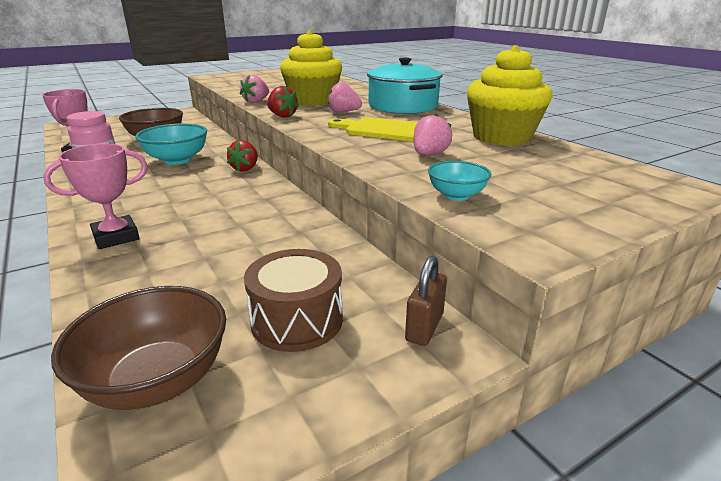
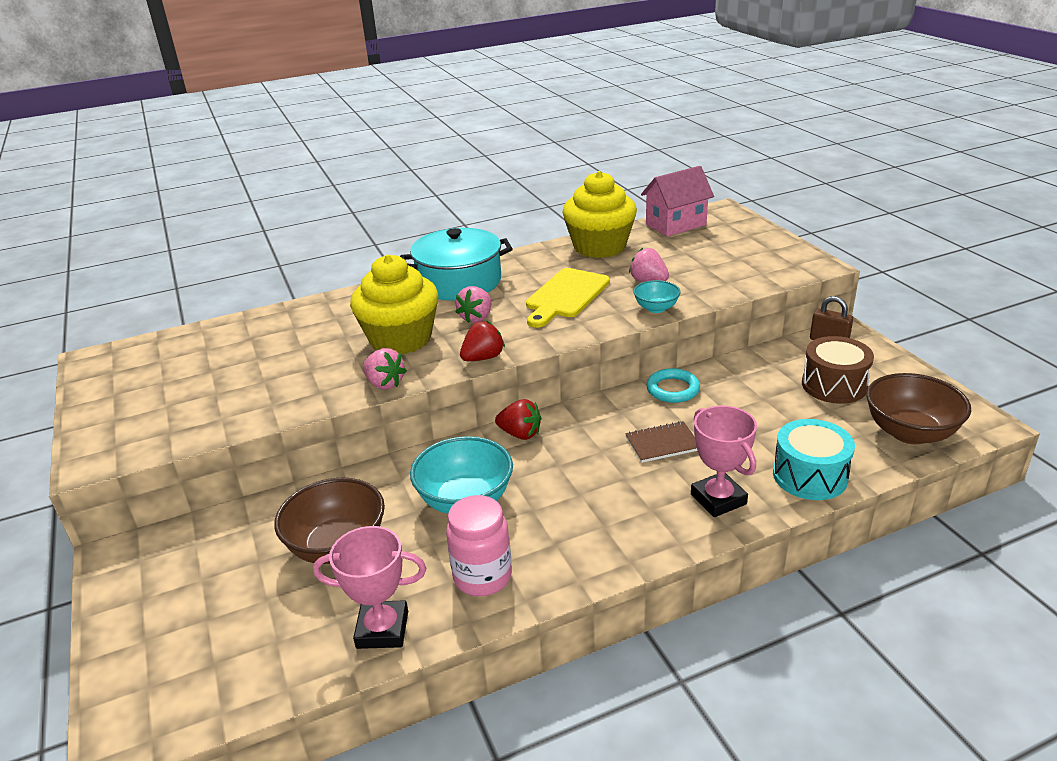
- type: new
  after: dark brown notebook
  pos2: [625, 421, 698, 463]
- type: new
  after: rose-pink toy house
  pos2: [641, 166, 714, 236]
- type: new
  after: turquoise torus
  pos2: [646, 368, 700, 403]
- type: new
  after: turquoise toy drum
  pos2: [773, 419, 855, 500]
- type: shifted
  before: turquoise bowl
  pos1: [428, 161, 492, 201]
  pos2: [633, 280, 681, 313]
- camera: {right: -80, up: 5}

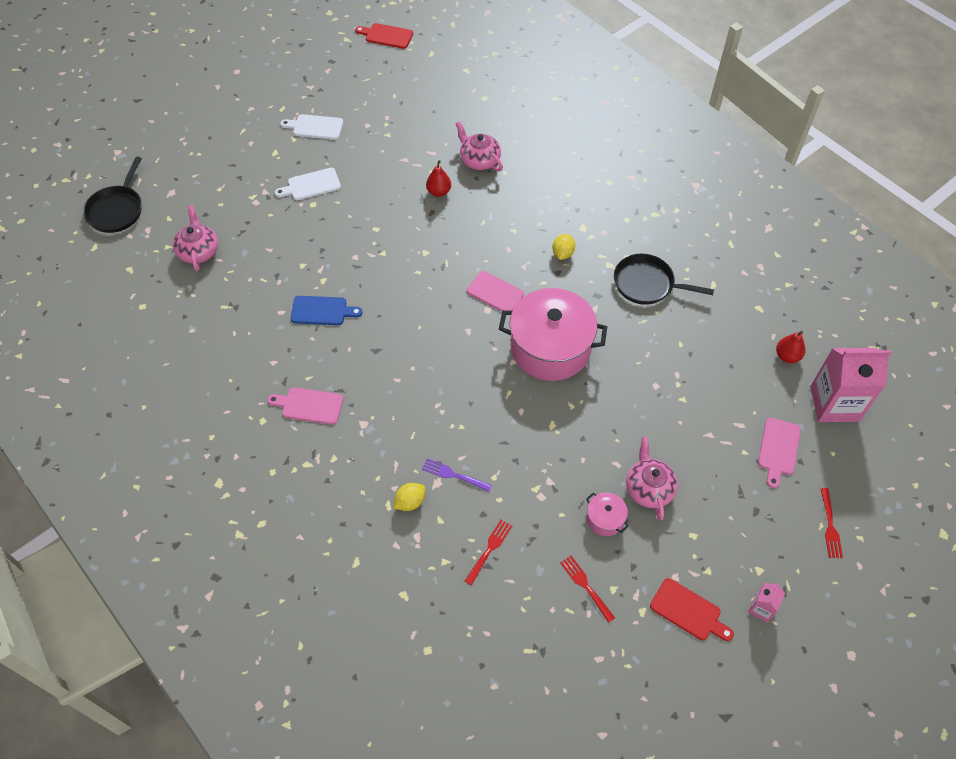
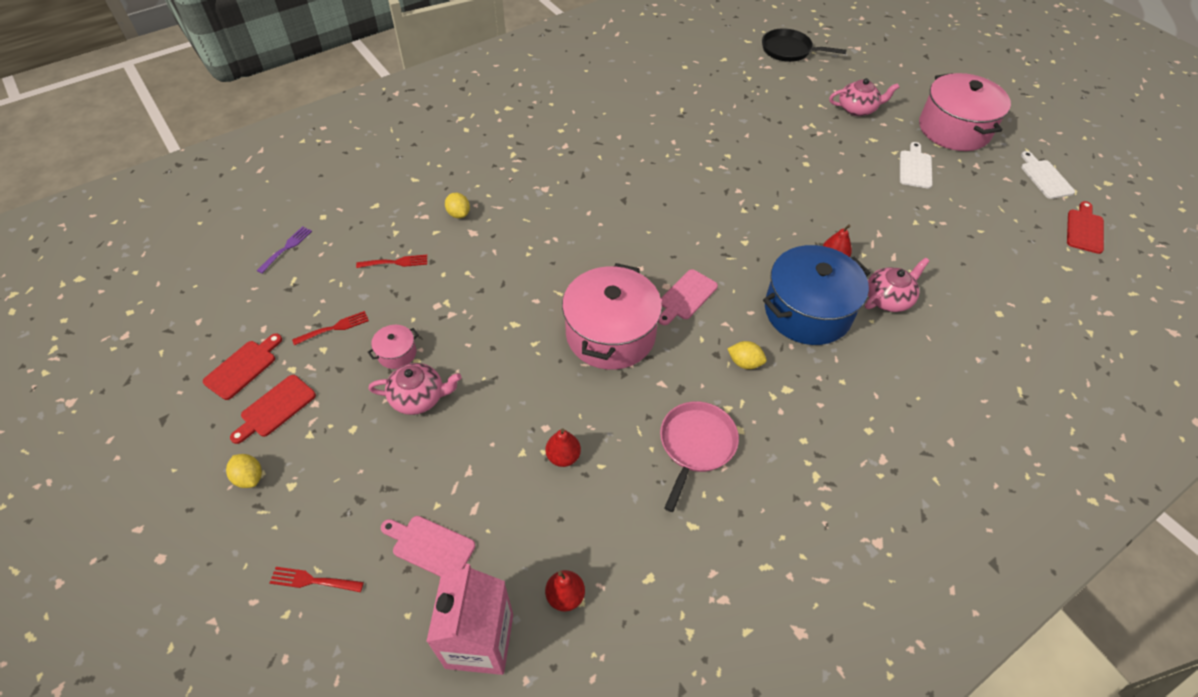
- type: gone
  before: rose-pink bread board
  pos1: [267, 387, 343, 425]
- type: gone
  before: blue bread board
  pos1: [291, 296, 363, 325]
- type: new
  after: red bread board
  pos2: [203, 333, 282, 400]
- type: new
  after: red toy pear
  pos2: [546, 428, 581, 467]
- type: new
  after: blue pot
  pos2: [763, 245, 871, 345]
- type: new
  after: rose-pink pot
  pos2: [919, 73, 1011, 151]
- type: shifted
  before: rose-pink china teapot
  pos1: [173, 205, 218, 271]
  pos2: [829, 78, 900, 116]
- type: shifted
  before: white bread board
  pos1: [275, 168, 341, 200]
  pos2: [1021, 151, 1075, 199]
- type: shifted
  before: violet fork
  pos1: [422, 458, 492, 492]
  pos2: [257, 226, 312, 274]
- type: swapped
  before: rose-pink milk carton
  after: yellow citrus fruit
  pos1: [748, 583, 785, 622]
  pos2: [226, 454, 262, 488]
- type: repainted
  before: ebony skillet
  after: rose-pink skillet
  pos1: [614, 254, 714, 305]
  pos2: [660, 401, 739, 512]
- type: rotated
  before: red fork
  pos1: [465, 520, 512, 585]
  pos2: [356, 255, 427, 268]
  turn: -45
- camera: {right: 95, up: -5}

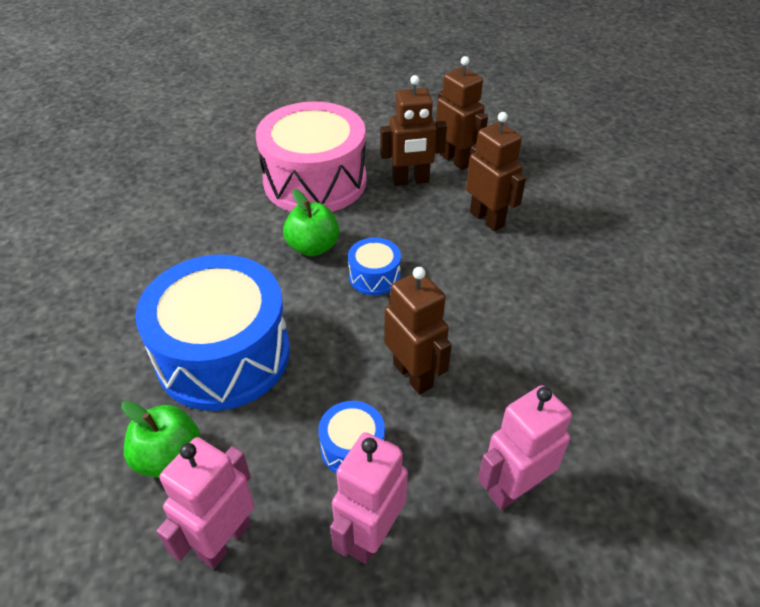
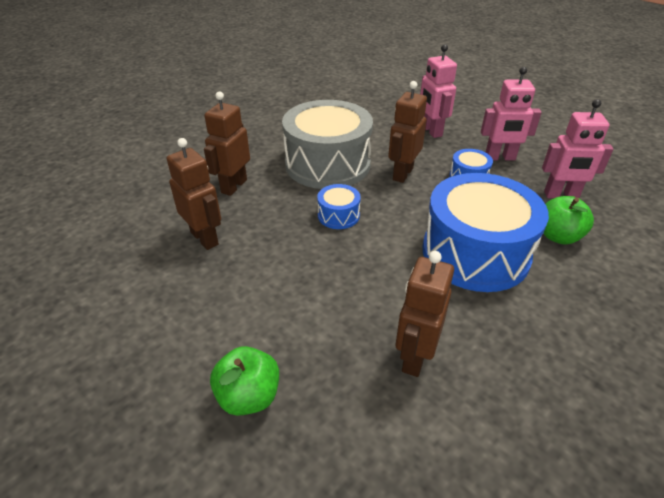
- type: gone
  before: rose-pink toy drum
  pos1: [256, 101, 366, 212]
- type: new
  after: ash-grey toy drum
  pos2: [282, 100, 373, 189]
- type: shifted
  before: emerald toy apple
  pos1: [283, 189, 339, 256]
  pos2: [210, 346, 279, 416]
- type: shifted
  before: dark brown robot figure
  pos1: [436, 56, 488, 170]
  pos2: [396, 251, 454, 377]
- type: rotated
  before: rose-pink robot figure
  pos1: [478, 385, 572, 510]
  pos2: [420, 44, 457, 138]
  turn: 45
- camera: {right: -120, up: -5}

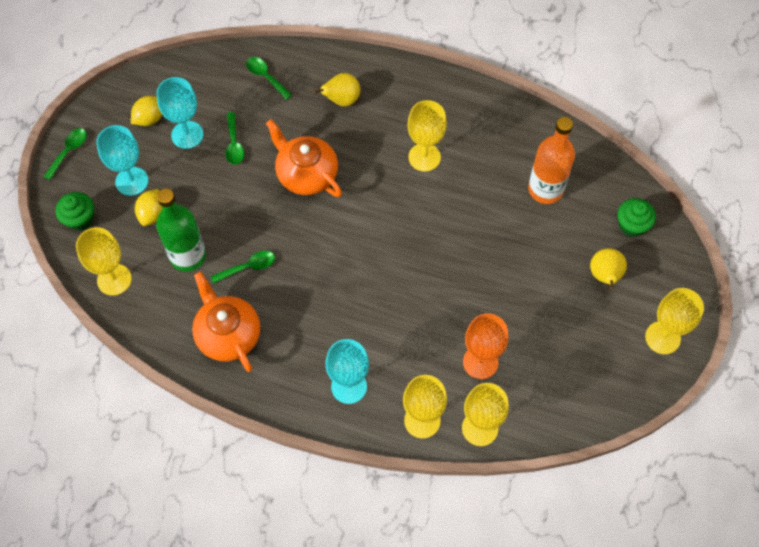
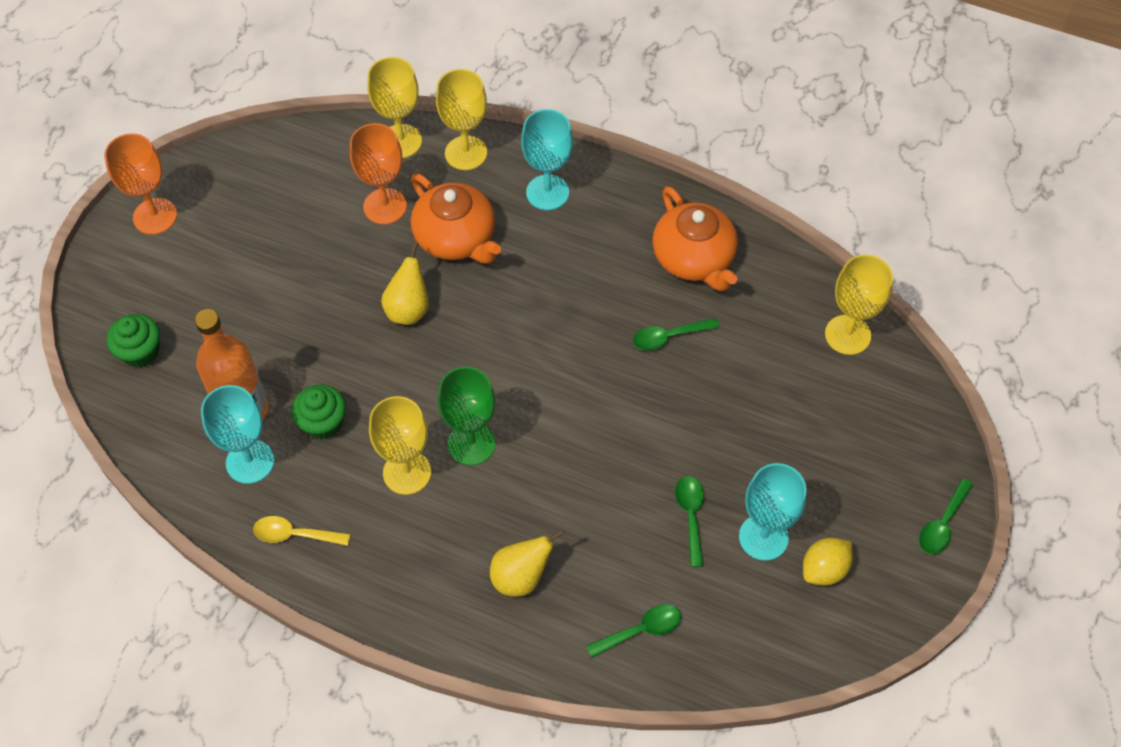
- type: gone
  before: yellow citrus fruit
  pos1: [135, 189, 162, 226]
- type: gone
  before: emerald drink bottle
  pos1: [156, 188, 206, 272]
- type: new
  after: yellow teaspoon
  pos2: [253, 516, 350, 546]
- type: new
  after: emerald goblet
  pos2: [437, 366, 495, 465]
- type: shifted
  before: emerald muffin
  pos1: [55, 192, 94, 231]
  pos2: [291, 384, 346, 440]
- type: shifted
  before: turquoise goblet
  pos1: [96, 125, 148, 196]
  pos2: [201, 385, 274, 484]
- type: shifted
  before: orange-coloured china teapot
  pos1: [266, 119, 342, 197]
  pos2: [411, 173, 501, 264]
- type: shifted
  before: yellow toy pear
  pos1: [590, 248, 627, 290]
  pos2: [381, 242, 429, 325]
- type: repainted
  before: yellow goblet
  after: orange-coloured goblet
  pos1: [645, 288, 704, 354]
  pos2: [104, 133, 177, 234]
- type: rotated
  before: emerald teaspoon
  pos1: [246, 57, 292, 100]
  pos2: [586, 604, 681, 658]
  turn: -75
- camera: {right: -175, up: -5}

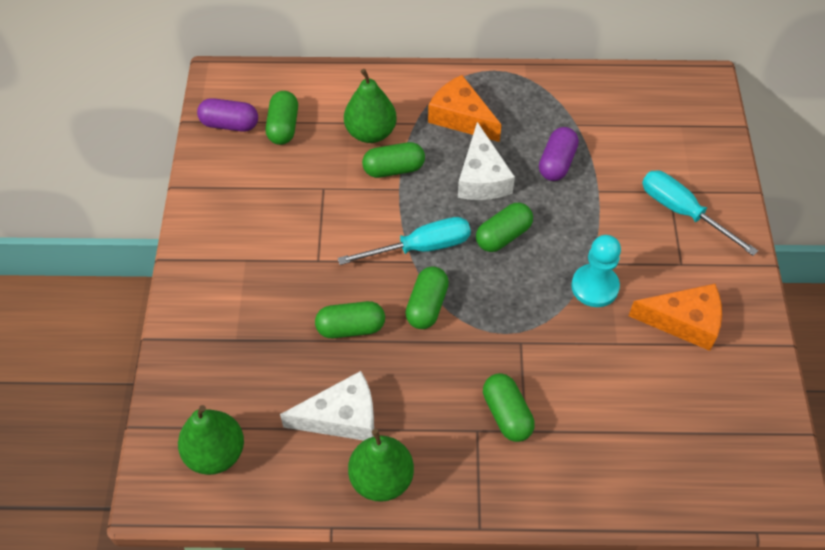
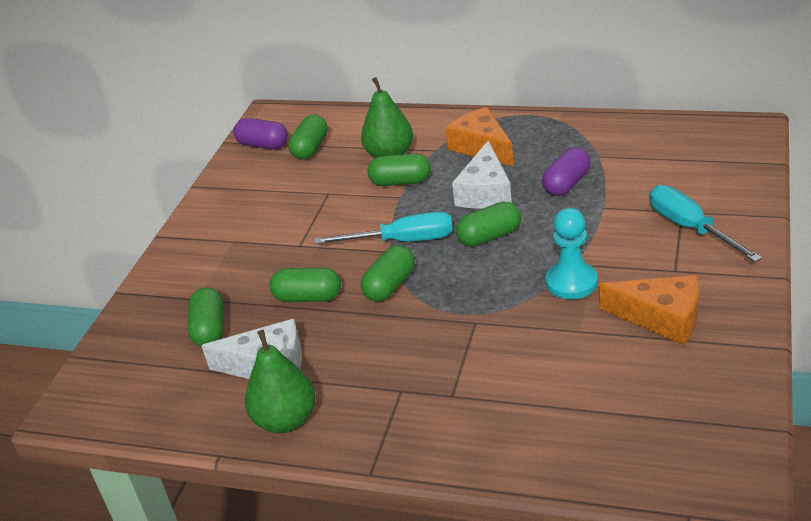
- type: gone
  before: emerald toy pear
  pos1: [178, 405, 244, 475]
- type: shifted
  before: emerald pill
  pos1: [483, 373, 535, 442]
  pos2: [188, 288, 224, 347]
- camera: {right: 20, up: -20}

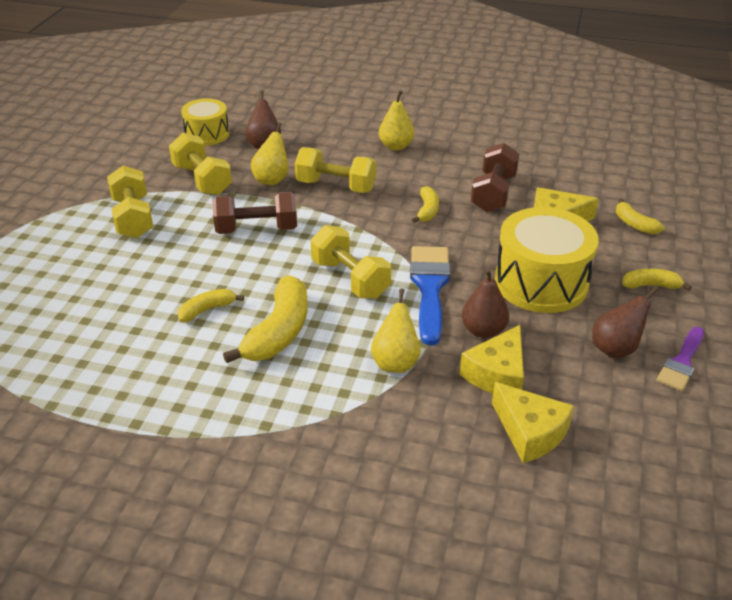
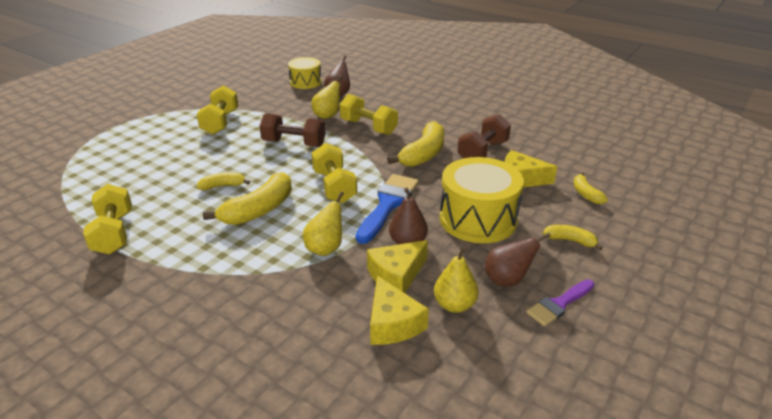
- type: shifted
  before: yellow free weight
  pos1: [169, 133, 232, 195]
  pos2: [83, 184, 132, 254]
- type: shifted
  before: yellow toy pear
  pos1: [379, 90, 414, 151]
  pos2: [434, 246, 478, 313]
- type: scaled
  before: yellow banana fruit
  pos1: [412, 186, 439, 223]
  pos2: [387, 121, 444, 167]
  scale: 1.86
- camera: {right: 20, up: -5}

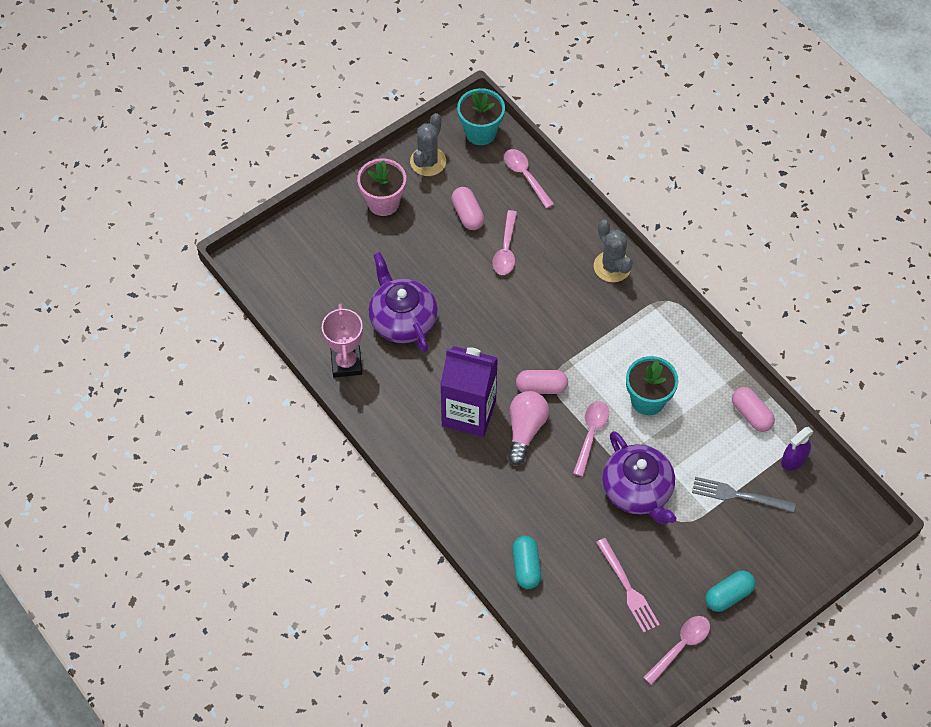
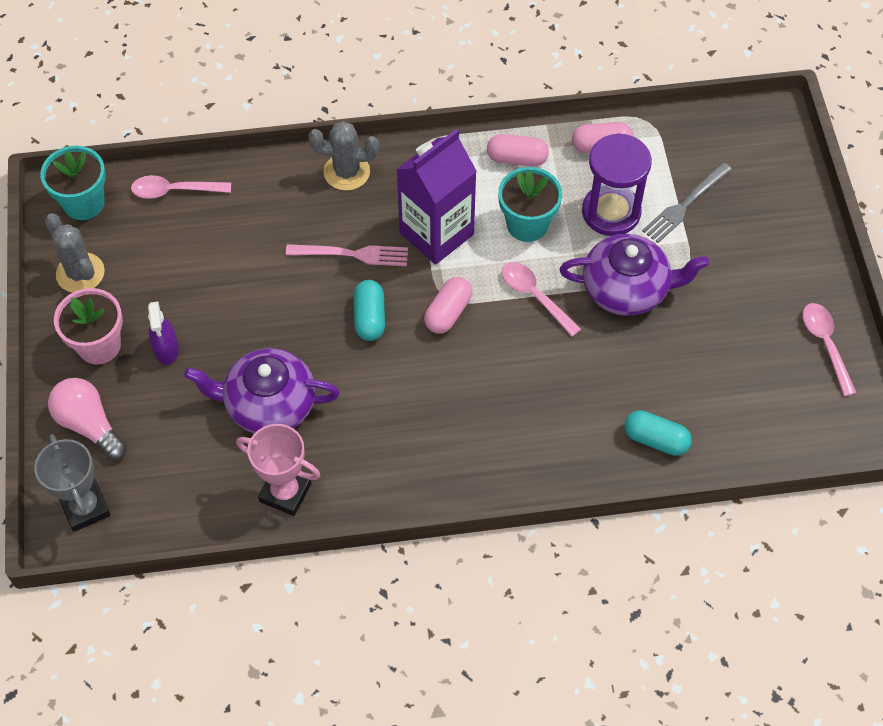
- type: gone
  before: rose-pink teaspoon
  pos1: [492, 210, 517, 275]
- type: new
  after: ash-grey trophy
  pos2: [34, 434, 111, 532]
- type: new
  after: violet hourglass
  pos2: [582, 133, 652, 236]
- type: shifted
  before: violet milk carton
  pos1: [440, 346, 498, 437]
  pos2: [396, 129, 477, 264]
- type: shifted
  before: rose-pink pill
  pos1: [452, 187, 484, 230]
  pos2: [487, 134, 549, 167]
- type: shifted
  before: rose-pink lightbulb
  pos1: [508, 391, 549, 465]
  pos2: [48, 378, 127, 460]
- type: shifted
  before: rose-pink fork
  pos1: [596, 538, 660, 633]
  pos2: [286, 244, 408, 266]
- type: shifted
  before: turquoise pill
  pos1: [705, 571, 755, 612]
  pos2: [354, 280, 385, 341]
- type: shifted
  before: violet spray bottle
  pos1: [781, 427, 813, 471]
  pos2: [148, 301, 179, 365]
- camera: {right: -60, up: 0}

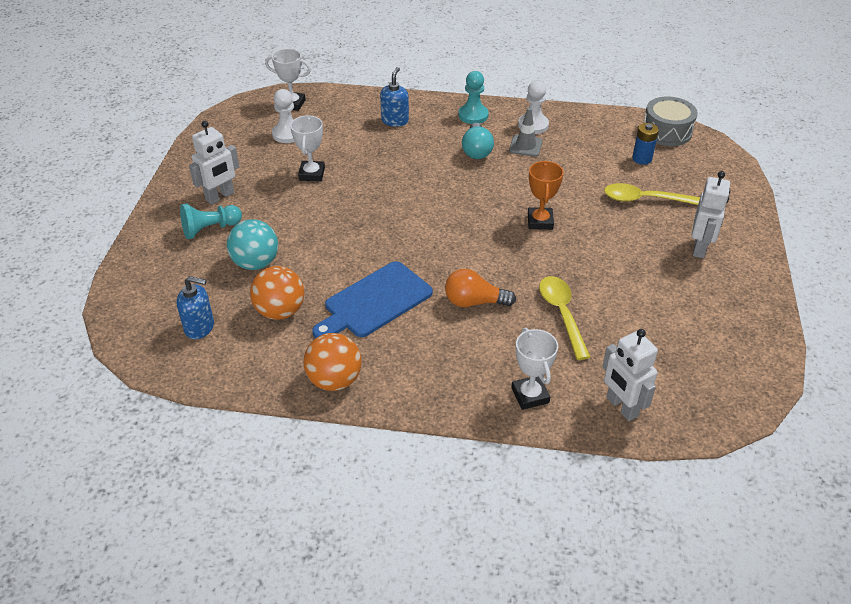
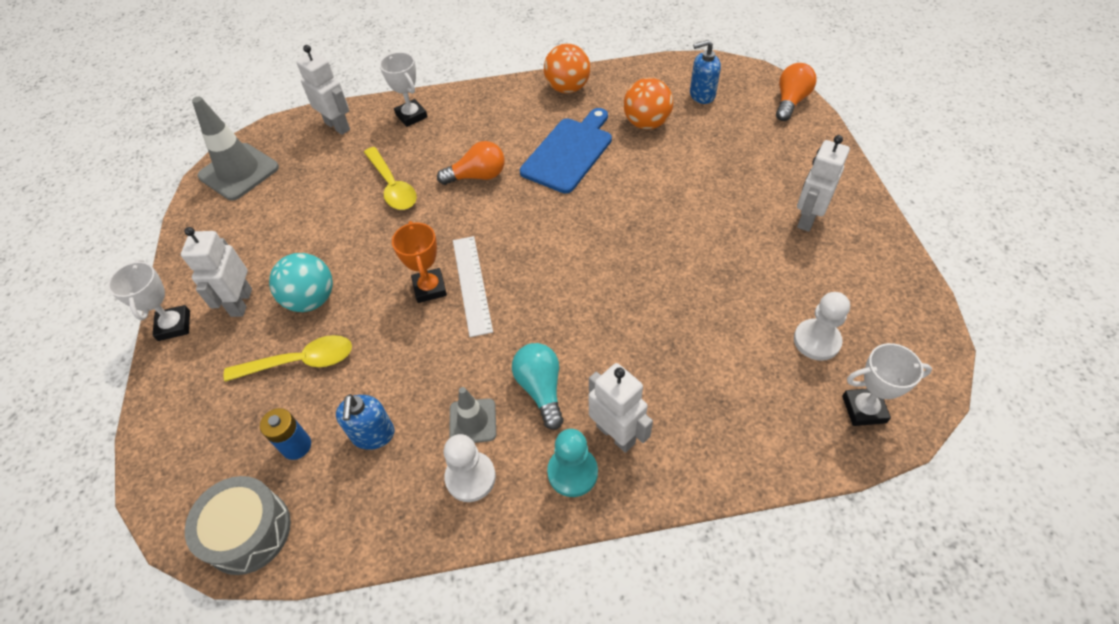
- type: gone
  before: turquoise pawn
  pos1: [180, 203, 242, 239]
- type: new
  after: ash-grey road cone
  pos2: [192, 96, 279, 200]
- type: new
  after: white ruler
  pos2: [453, 236, 493, 337]
- type: new
  after: white robot figure
  pos2: [589, 363, 653, 453]
- type: new
  after: orange-coloured lightbulb
  pos2: [776, 63, 817, 121]
- type: shifted
  before: turquoise sphere
  pos1: [227, 219, 278, 270]
  pos2: [269, 253, 333, 312]
- type: shifted
  before: white trophy
  pos1: [290, 115, 325, 181]
  pos2: [108, 259, 190, 341]
- type: shifted
  before: blue pump bottle
  pos1: [380, 67, 409, 127]
  pos2: [336, 394, 394, 450]
- camera: {right: 165, up: 10}

